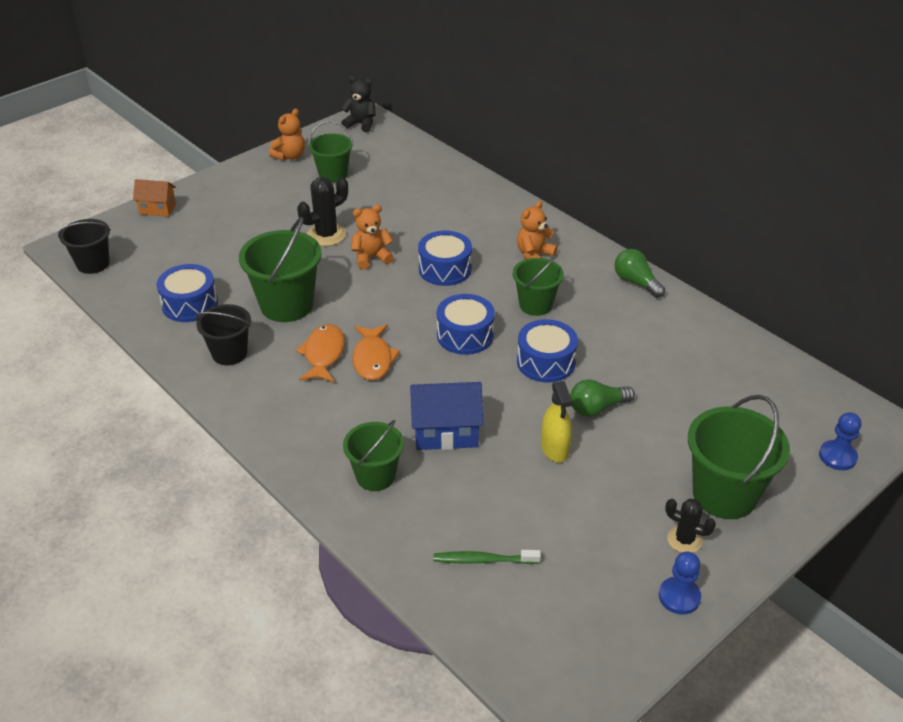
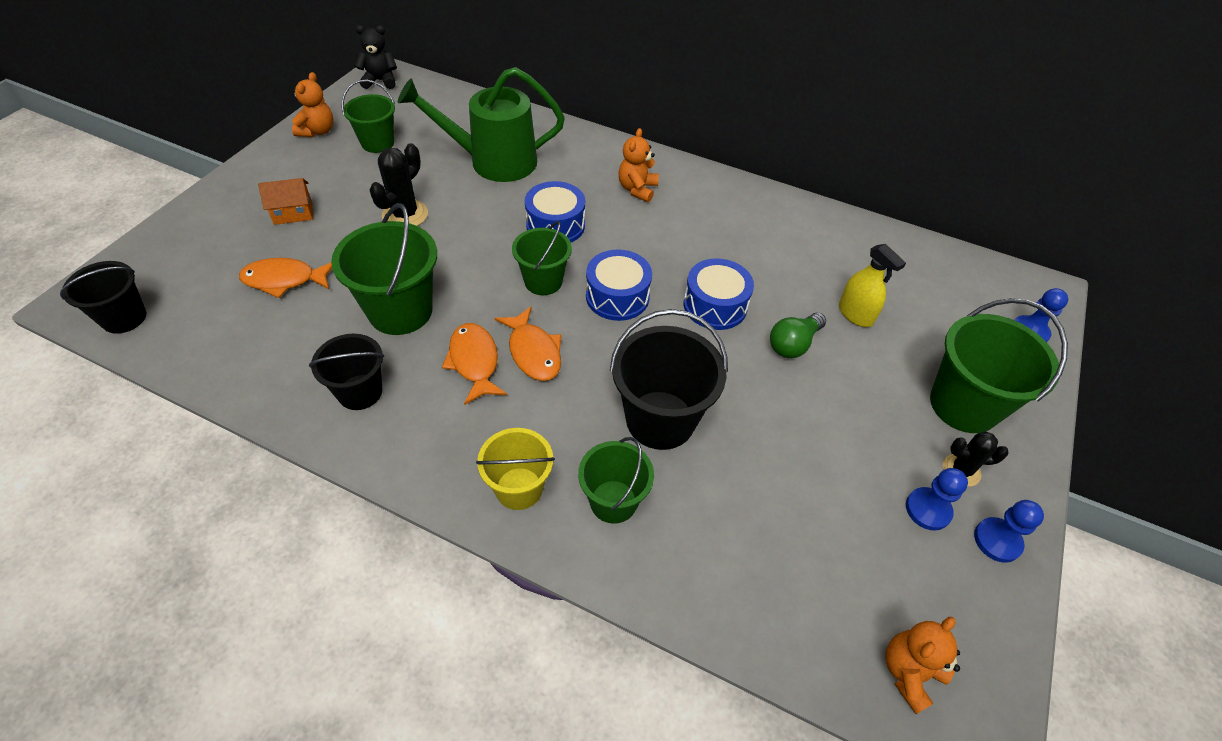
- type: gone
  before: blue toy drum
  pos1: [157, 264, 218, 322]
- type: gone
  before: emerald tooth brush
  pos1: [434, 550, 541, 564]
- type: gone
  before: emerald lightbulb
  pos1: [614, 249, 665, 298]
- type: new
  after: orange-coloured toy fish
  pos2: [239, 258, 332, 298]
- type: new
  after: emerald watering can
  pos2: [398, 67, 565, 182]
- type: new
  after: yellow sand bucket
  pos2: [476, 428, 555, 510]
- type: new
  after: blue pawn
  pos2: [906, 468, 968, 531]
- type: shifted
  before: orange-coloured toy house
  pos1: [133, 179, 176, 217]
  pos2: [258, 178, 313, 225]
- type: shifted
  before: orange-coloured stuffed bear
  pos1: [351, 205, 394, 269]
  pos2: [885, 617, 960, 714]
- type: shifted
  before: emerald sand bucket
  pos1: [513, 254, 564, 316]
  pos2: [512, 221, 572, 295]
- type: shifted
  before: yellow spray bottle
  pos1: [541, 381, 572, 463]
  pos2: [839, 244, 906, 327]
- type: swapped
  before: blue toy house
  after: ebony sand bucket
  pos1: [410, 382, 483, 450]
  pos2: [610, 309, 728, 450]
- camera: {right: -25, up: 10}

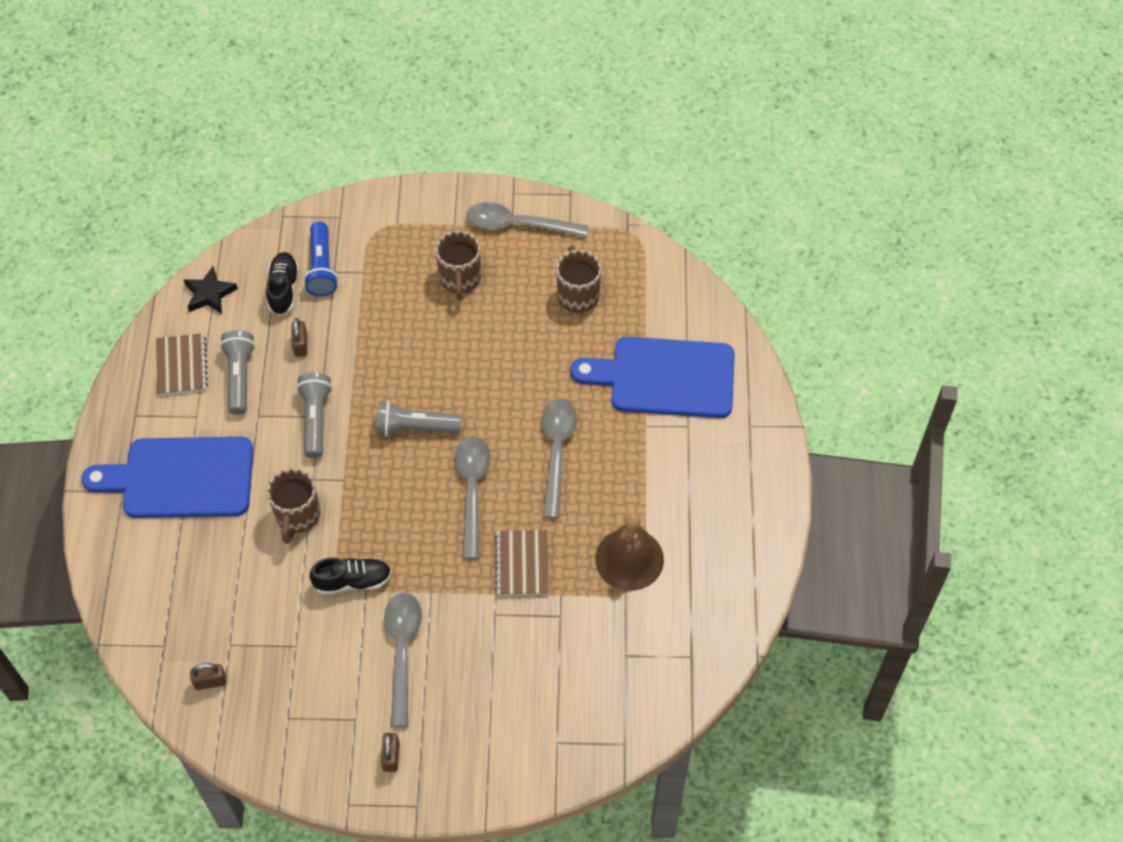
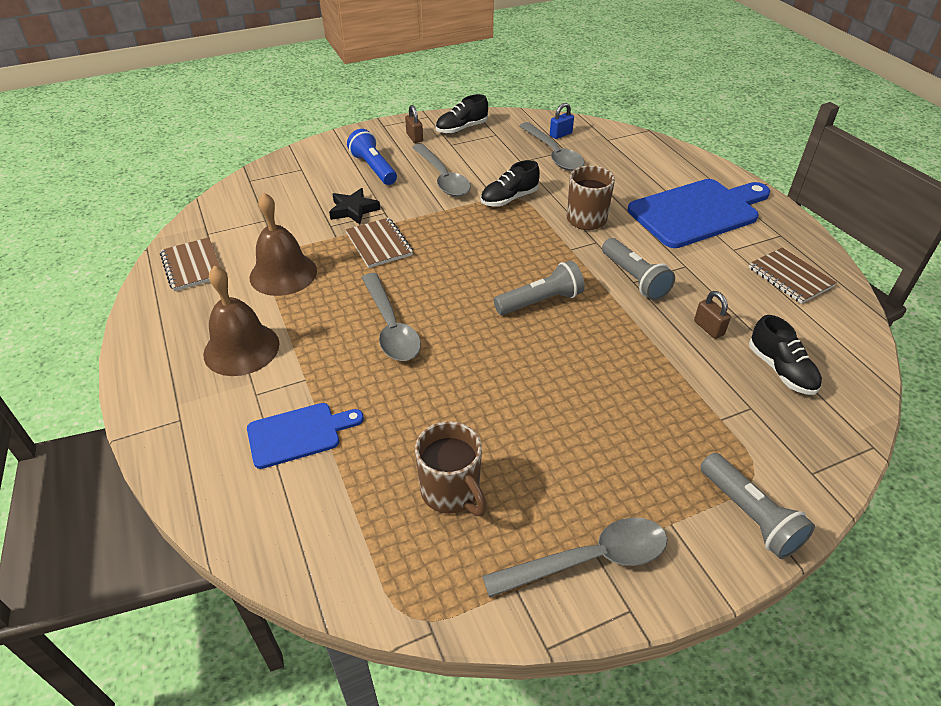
- type: gone
  before: dark brown mug
  pos1: [435, 231, 481, 300]
- type: new
  after: dark brown notebook
  pos2: [160, 237, 221, 291]
- type: new
  after: dark brown hand bell
  pos2: [203, 265, 279, 376]
- type: new
  after: ebony shoe
  pos2: [436, 94, 488, 134]
- type: shifted
  before: ebony star
  pos1: [184, 266, 238, 314]
  pos2: [329, 188, 380, 224]
- type: shifted
  before: ash-grey pocket torch
  pos1: [220, 330, 255, 415]
  pos2: [701, 453, 815, 559]
- type: shifted
  before: blue pocket torch
  pos1: [304, 221, 338, 296]
  pos2: [347, 129, 397, 185]
- type: shifted
  before: ash-grey teaspoon
  pos1: [455, 436, 491, 559]
  pos2: [520, 122, 584, 171]
- type: repainted
  before: dark brown small lock
  after: blue small lock
  pos1: [190, 663, 227, 690]
  pos2: [550, 103, 574, 139]
- type: scaled
  before: blue bread board
  pos1: [571, 337, 735, 418]
  pos2: [247, 403, 364, 469]
  scale: 0.55
- camera: {right: 155, up: -15}

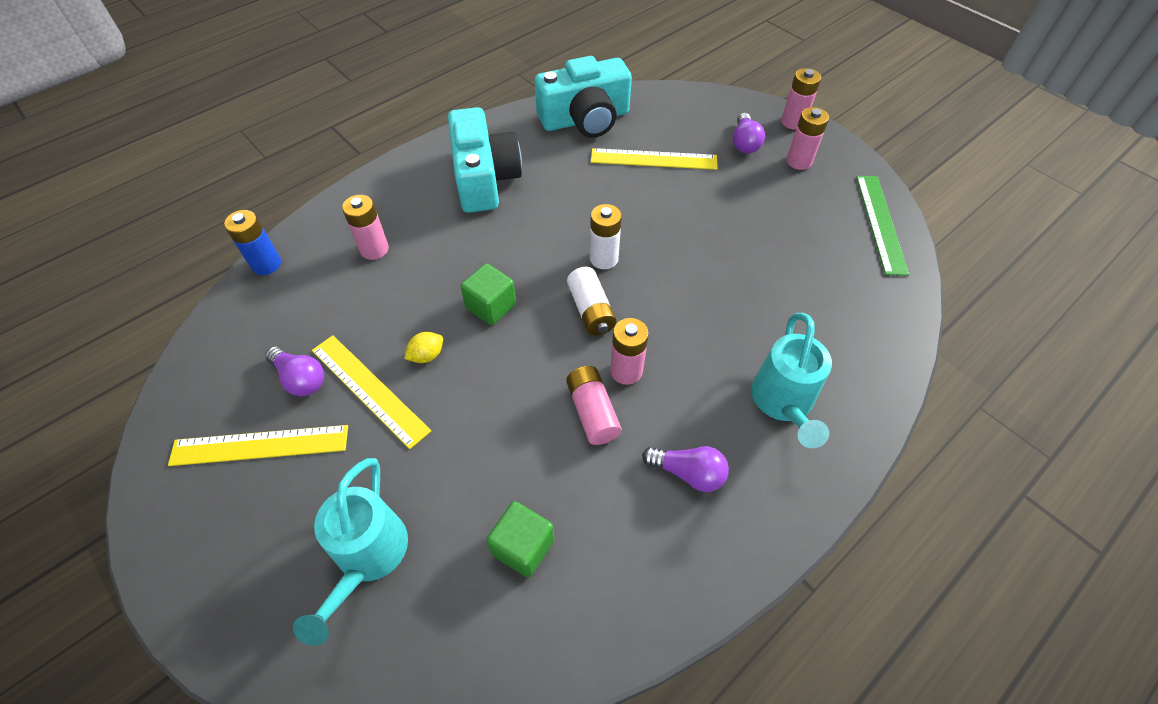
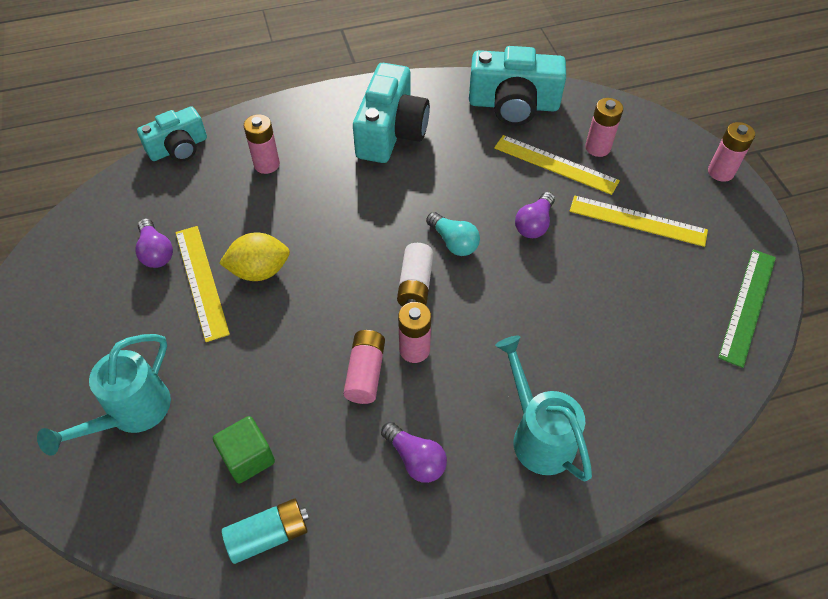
- type: gone
  before: emerald block
  pos1: [461, 264, 516, 325]
- type: new
  after: turquoise AA battery
  pos2: [222, 498, 309, 564]
- type: shifted
  before: yellow ruler
  pos1: [168, 425, 348, 466]
  pos2: [570, 195, 708, 247]
- type: shifted
  before: violet lightbulb
  pos1: [733, 113, 765, 154]
  pos2: [515, 192, 555, 238]
- type: shifted
  before: rose-pink AA battery
  pos1: [786, 107, 829, 170]
  pos2: [585, 98, 623, 157]
- type: swapped
  before: blue AA battery
  after: turquoise compact camera
  pos1: [224, 210, 281, 275]
  pos2: [137, 106, 207, 162]
- type: swapped
  before: white AA battery
  after: turquoise lightbulb
  pos1: [590, 204, 622, 269]
  pos2: [426, 212, 480, 256]
- type: rotated
  before: turquoise watering can
  pos1: [751, 313, 832, 448]
  pos2: [495, 336, 592, 482]
  turn: 120
- type: scaled
  before: yellow citrus fruit
  pos1: [404, 332, 443, 363]
  pos2: [219, 232, 290, 281]
  scale: 1.78
- camera: {right: 25, up: 0}

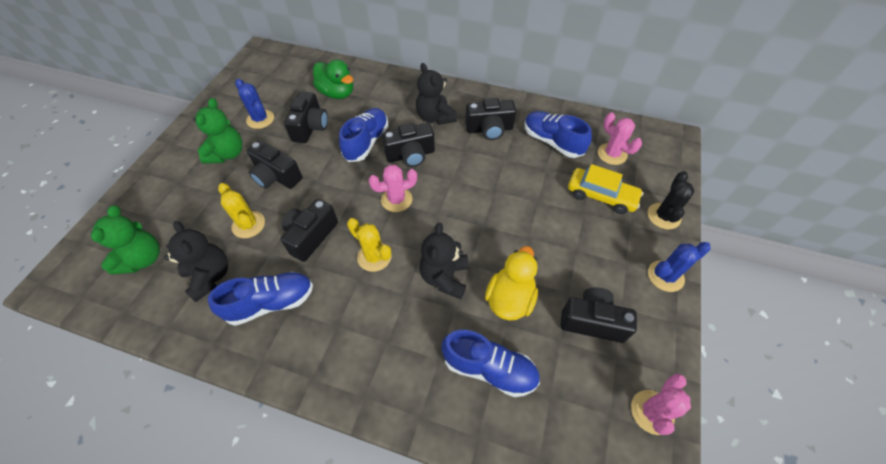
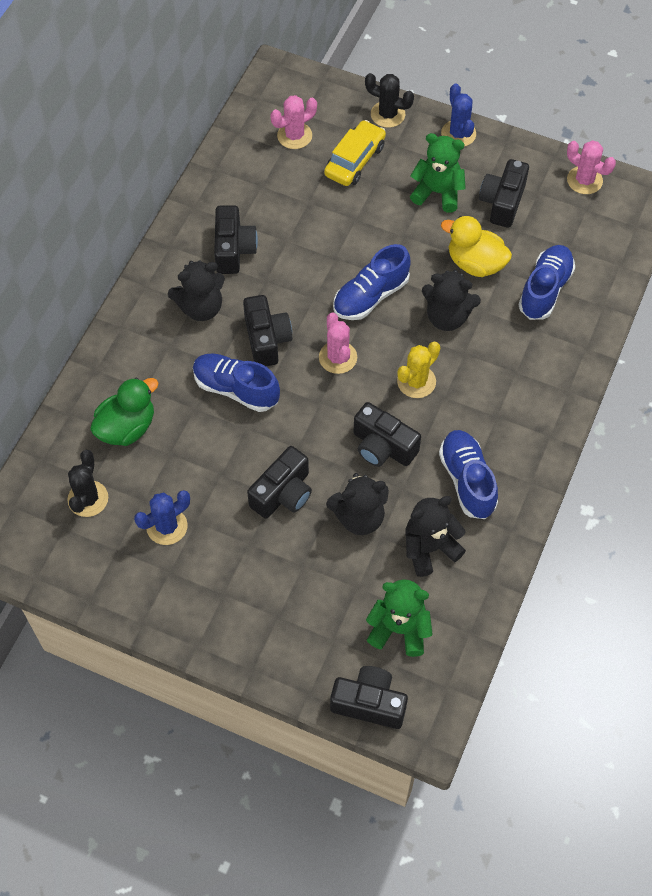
- type: new
  after: ebony saguaro cactus
  pos2: [67, 450, 108, 517]
- type: shifted
  before: emerald stuffed bear
  pos1: [194, 98, 242, 164]
  pos2: [410, 133, 466, 213]
- type: shifted
  before: ebony compact camera
  pos1: [284, 91, 328, 143]
  pos2: [330, 666, 408, 729]
- type: shifted
  before: blue shoe
  pos1: [525, 111, 592, 158]
  pos2: [333, 244, 411, 320]
- type: swapped
  before: yellow saguaro cactus
  after: ebony stuffed bear
  pos1: [218, 183, 265, 238]
  pos2: [326, 473, 389, 535]
- camera: {right: -85, up: 5}

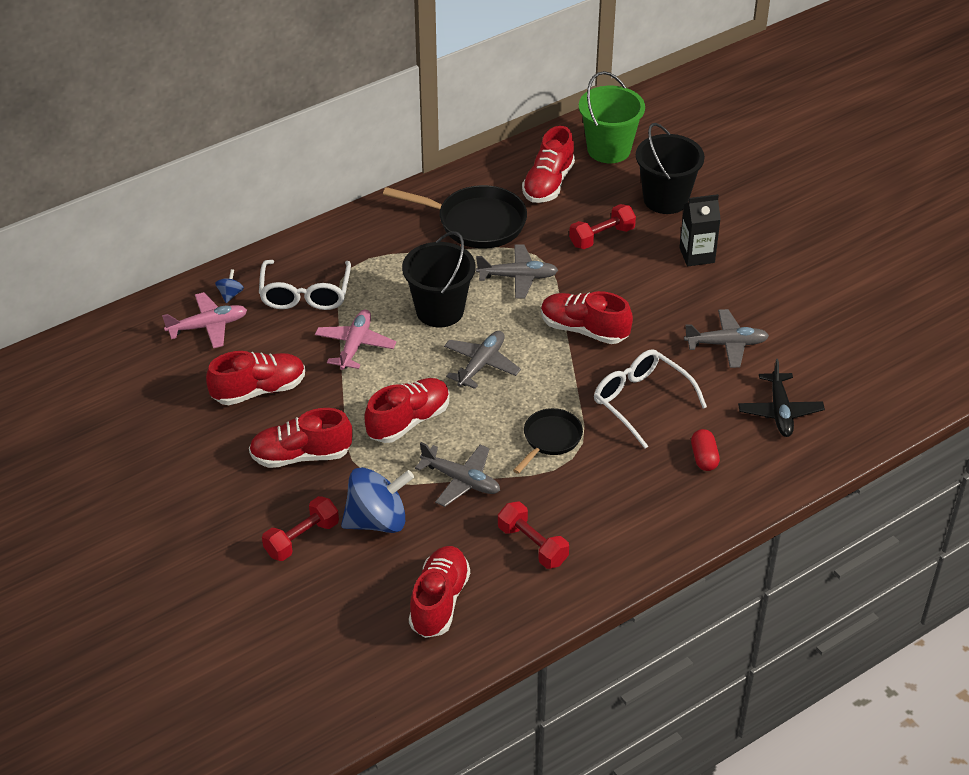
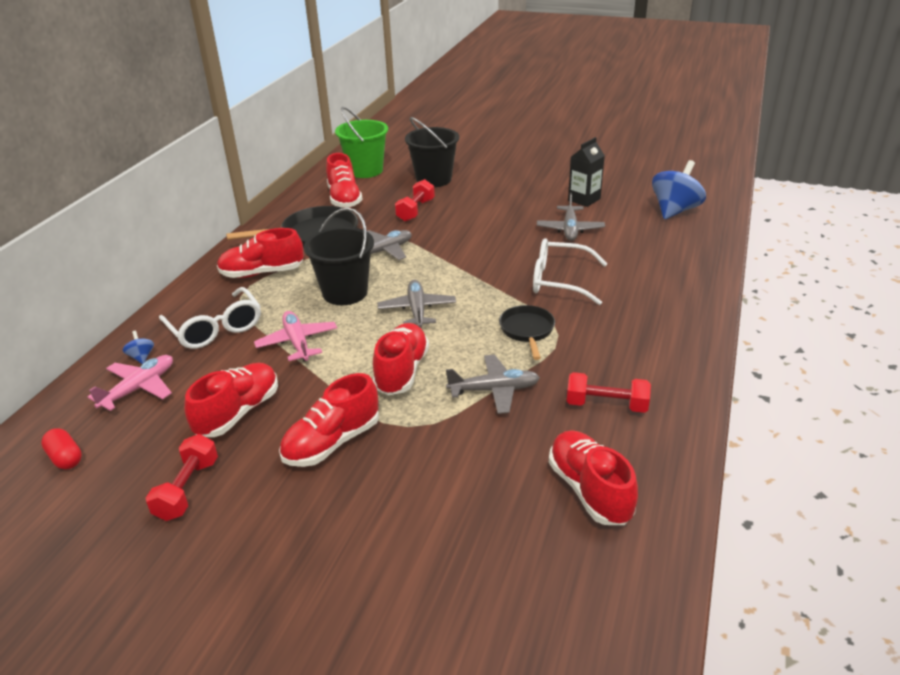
- type: gone
  before: ebony plane
  pos1: [738, 359, 825, 437]
- type: shifted
  before: red free weight
  pos1: [262, 496, 339, 561]
  pos2: [146, 434, 218, 521]
- type: shifted
  before: blue toy top
  pos1: [341, 467, 414, 533]
  pos2: [652, 160, 706, 219]
- type: shifted
  before: red shoe
  pos1: [541, 291, 633, 344]
  pos2: [217, 228, 304, 278]
- type: shifted
  before: ebony milk carton
  pos1: [679, 194, 721, 266]
  pos2: [568, 137, 605, 207]
- type: shifted
  before: red pill
  pos1: [691, 429, 720, 471]
  pos2: [41, 428, 82, 470]
- type: rotated
  before: ash-grey plane
  pos1: [684, 309, 769, 368]
  pos2: [537, 193, 605, 241]
  turn: 135
- camera: {right: -35, up: -10}

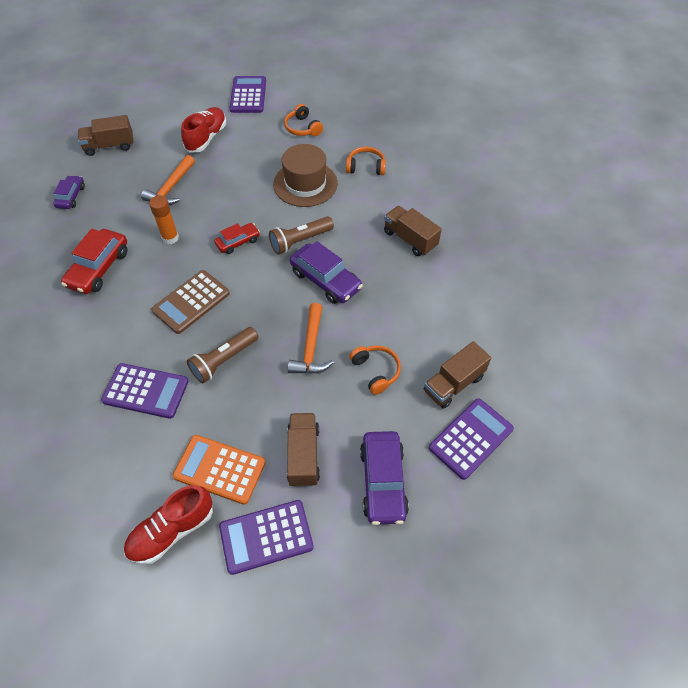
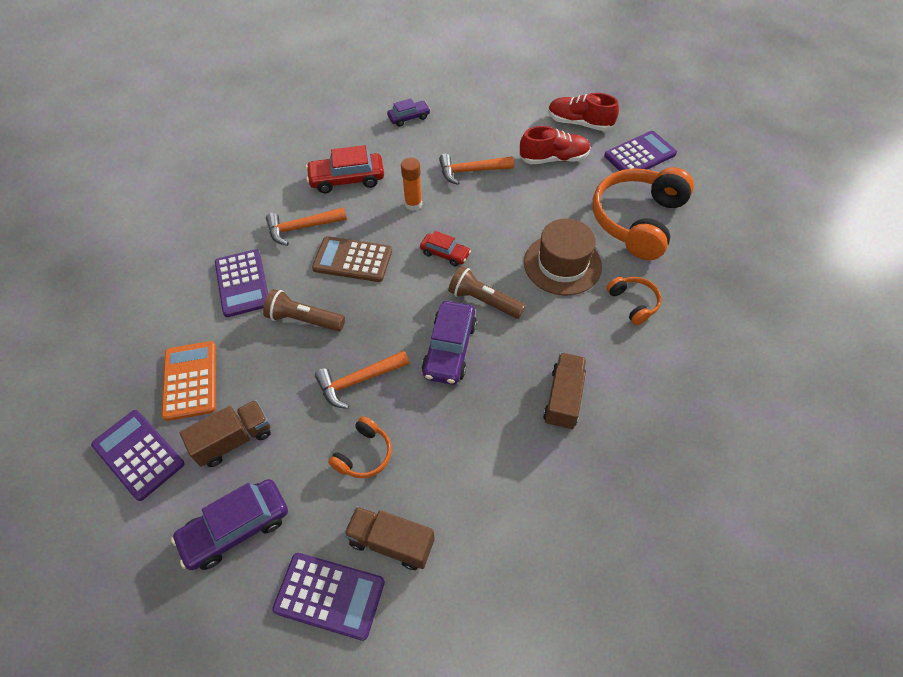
- type: gone
  before: dark brown toy truck
  pos1: [78, 115, 134, 156]
- type: new
  after: orange-coloured hammer
  pos2: [266, 207, 347, 246]
- type: shifted
  before: red shoe
  pos1: [124, 485, 213, 565]
  pos2: [548, 93, 619, 131]
- type: scaled
  before: orange-coloured headset
  pos1: [284, 104, 323, 136]
  pos2: [592, 167, 694, 260]
  scale: 2.15
- camera: {right: 60, up: 0}

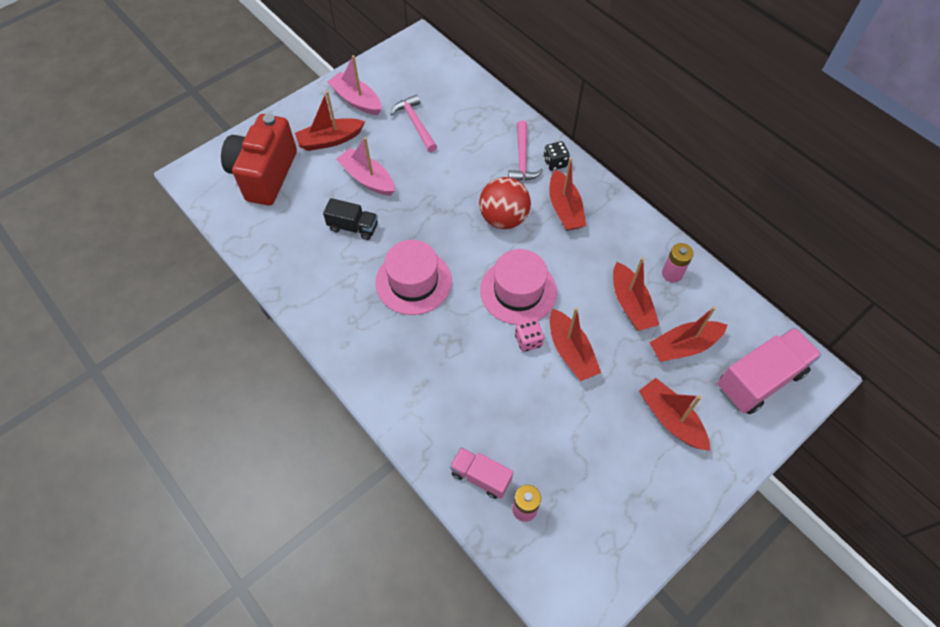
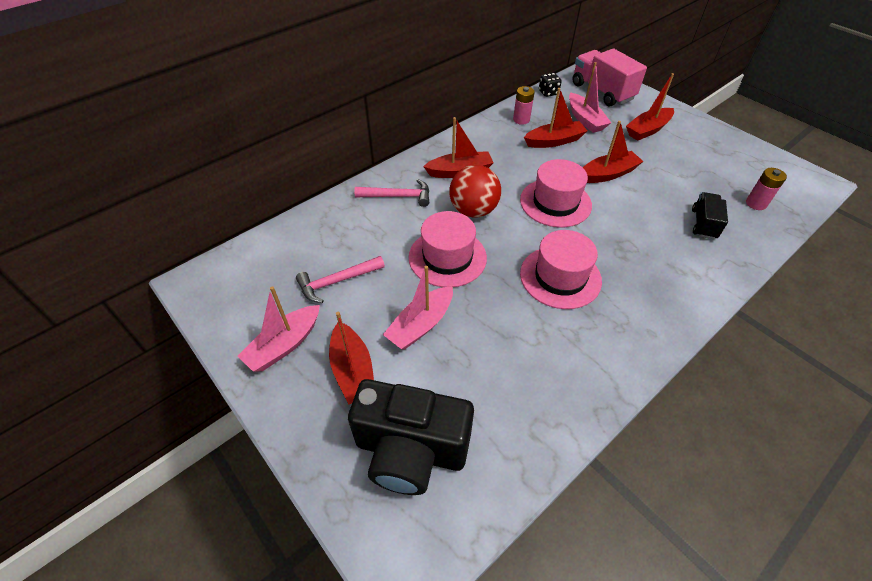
- type: gone
  before: rose-pink toy truck
  pos1: [450, 447, 513, 499]
- type: gone
  before: rose-pink dice
  pos1: [515, 319, 544, 352]
- type: new
  after: rose-pink top hat
  pos2: [409, 211, 487, 287]
- type: shifted
  before: ebony toy truck
  pos1: [323, 198, 378, 240]
  pos2: [692, 192, 728, 239]
- type: shifted
  before: ebony dice
  pos1: [544, 141, 570, 171]
  pos2: [539, 73, 562, 97]
- type: repainted
  before: red compact camera
  after: ebony compact camera
  pos1: [221, 114, 297, 206]
  pos2: [348, 379, 474, 495]
- type: repainted
  before: red toy boat
  after: rose-pink toy boat
  pos1: [649, 306, 727, 362]
  pos2: [569, 62, 611, 133]
- camera: {right: -90, up: -10}

